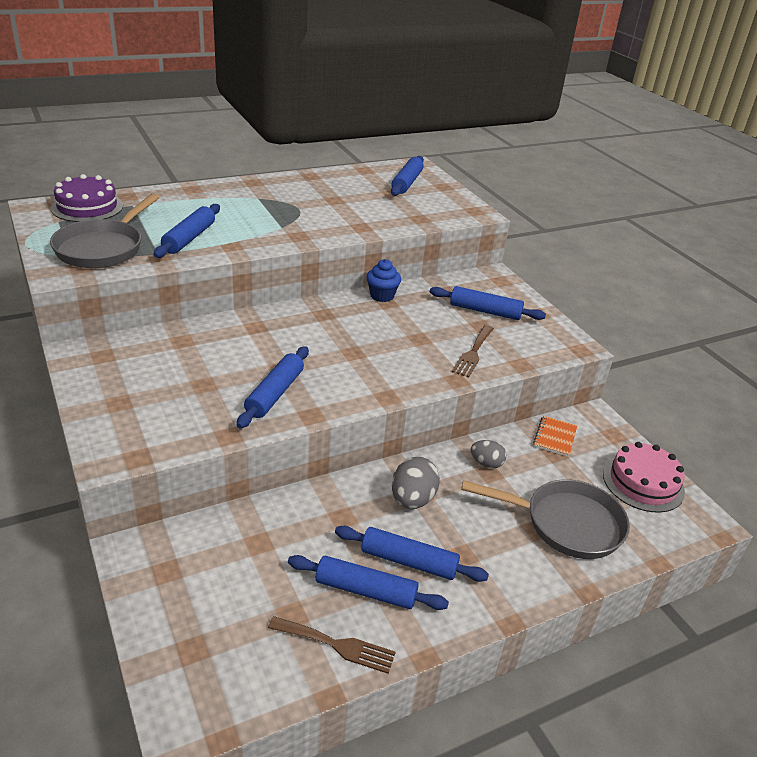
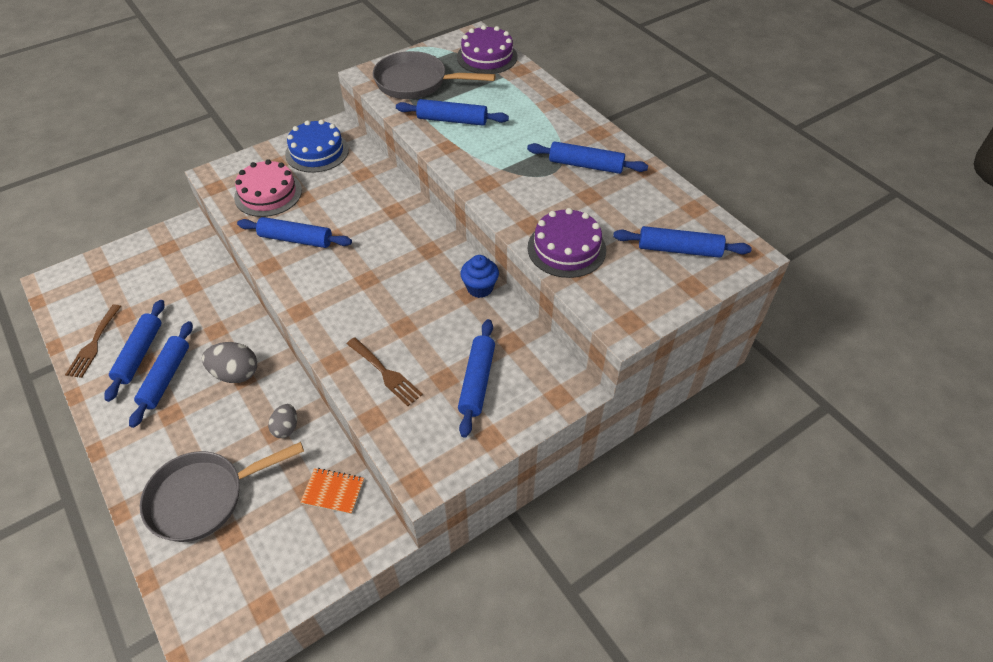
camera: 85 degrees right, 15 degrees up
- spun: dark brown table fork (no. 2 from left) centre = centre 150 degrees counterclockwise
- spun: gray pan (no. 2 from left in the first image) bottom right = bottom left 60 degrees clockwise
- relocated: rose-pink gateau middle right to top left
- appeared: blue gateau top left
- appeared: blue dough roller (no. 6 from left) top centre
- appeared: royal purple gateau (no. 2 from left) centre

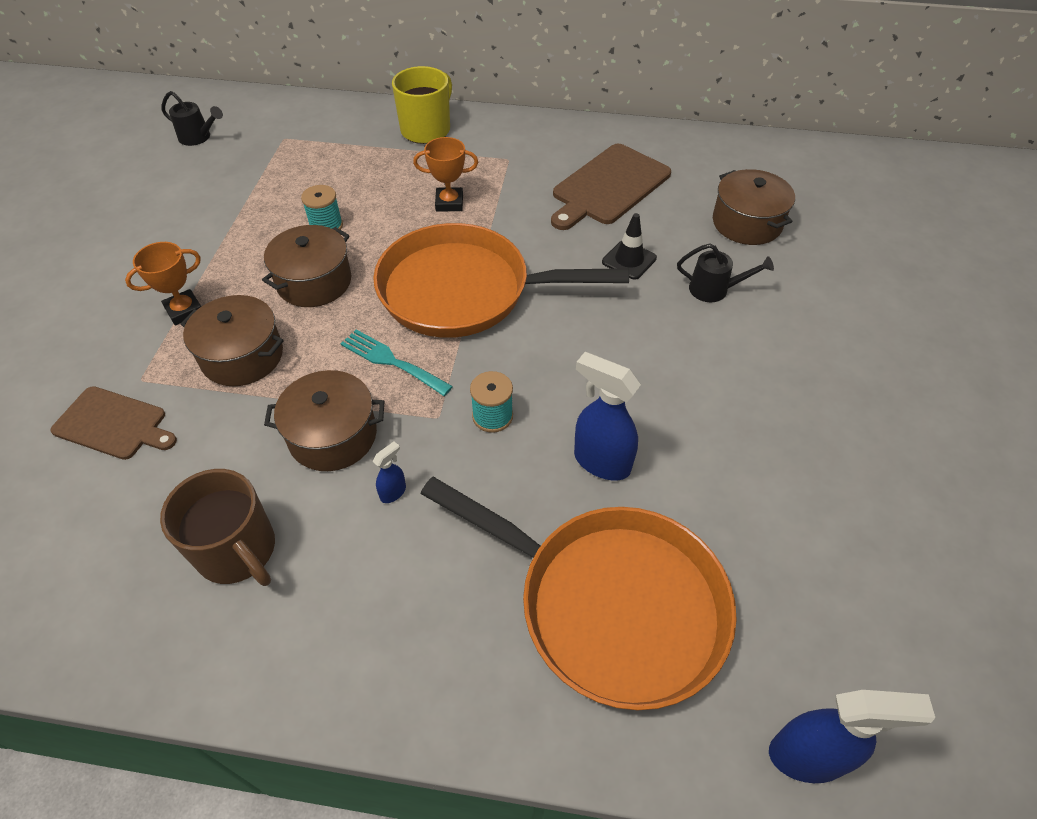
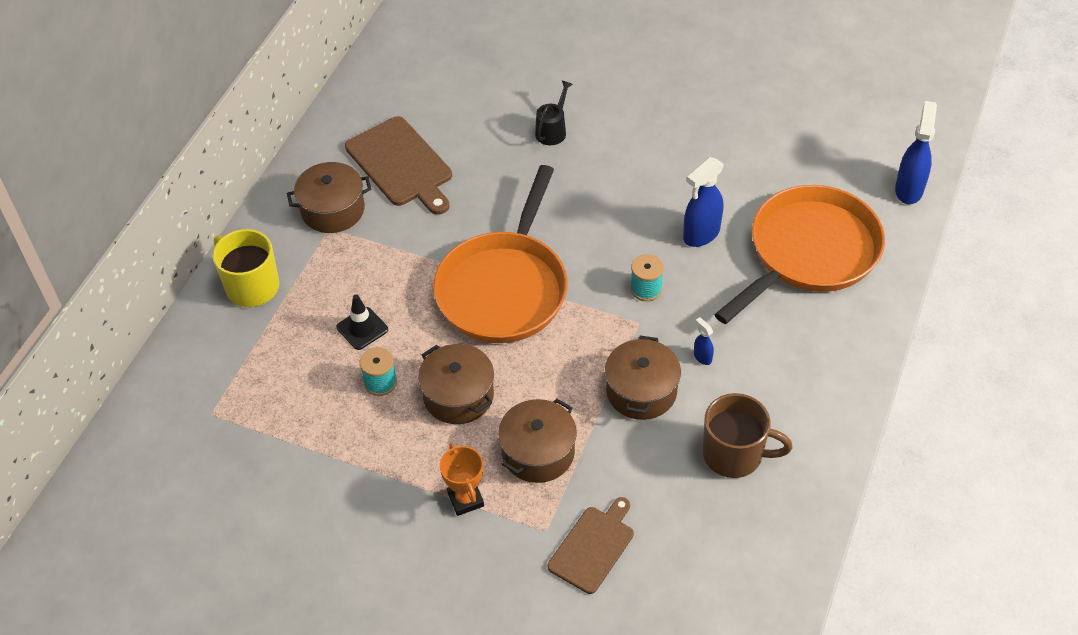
camera: 75 degrees left, 0 degrees up
- spun: dark brown coffee mug middle left = bottom right 45 degrees clockwise
- missing: jet-black sprinkling can (no. 1 from left) top left
- missing: turquoise table fork centre
- missing: orange-coloured prize cup (no. 2 from left) top centre
- relocated: jet-black safety cone top centre to centre
- relocated: dark brown cooking pot (no. 4 from left in the first image) top right to dark brown cooking pot (no. 1 from left) top left

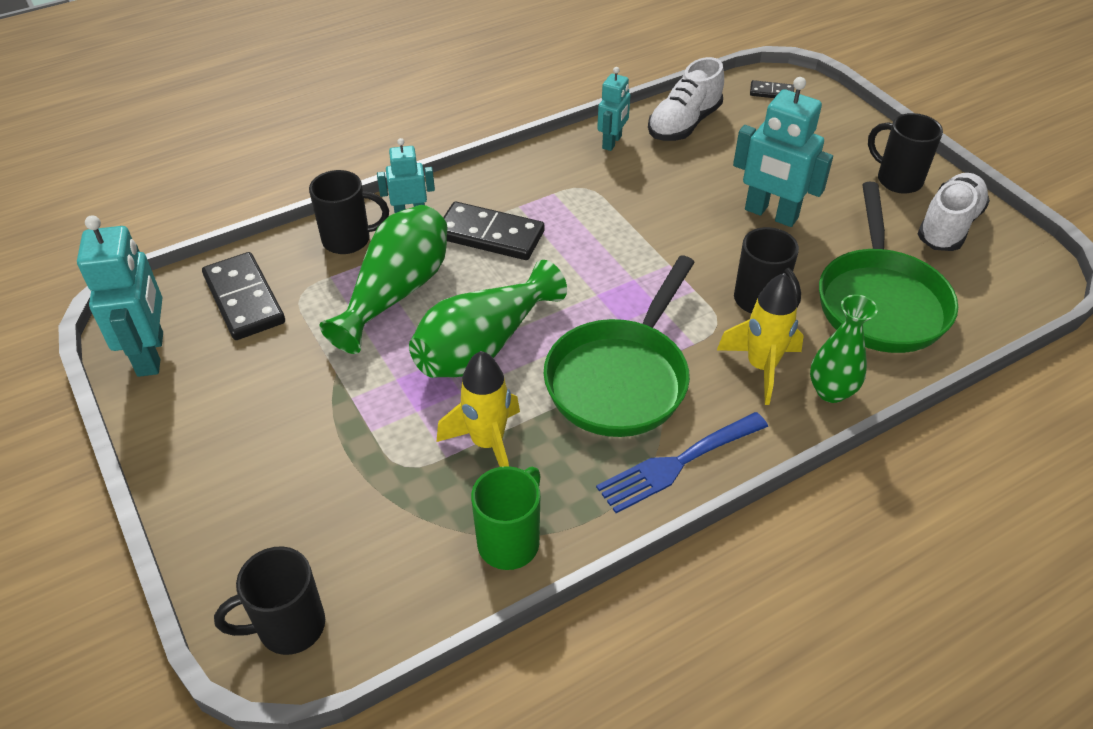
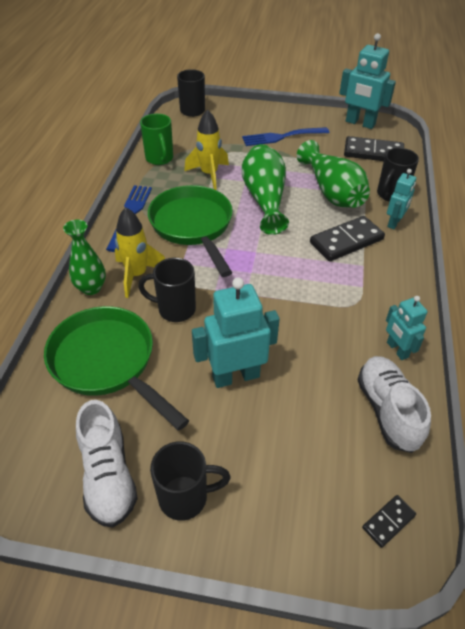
camera: 130 degrees right, 0 degrees up
- appeared: blue table fork (no. 2 from left) top centre

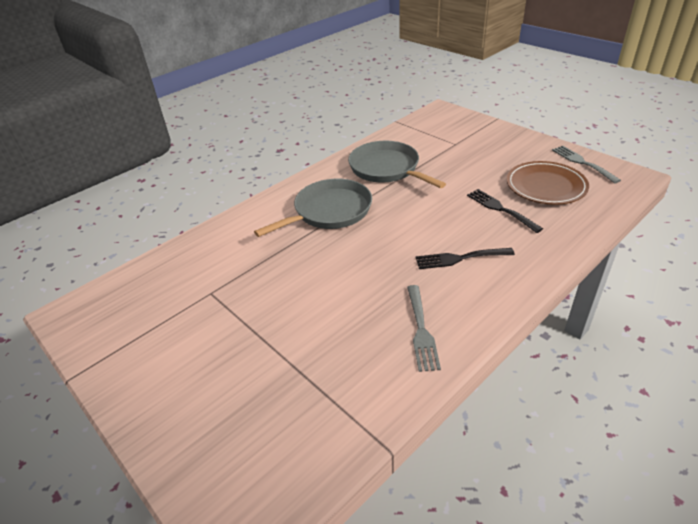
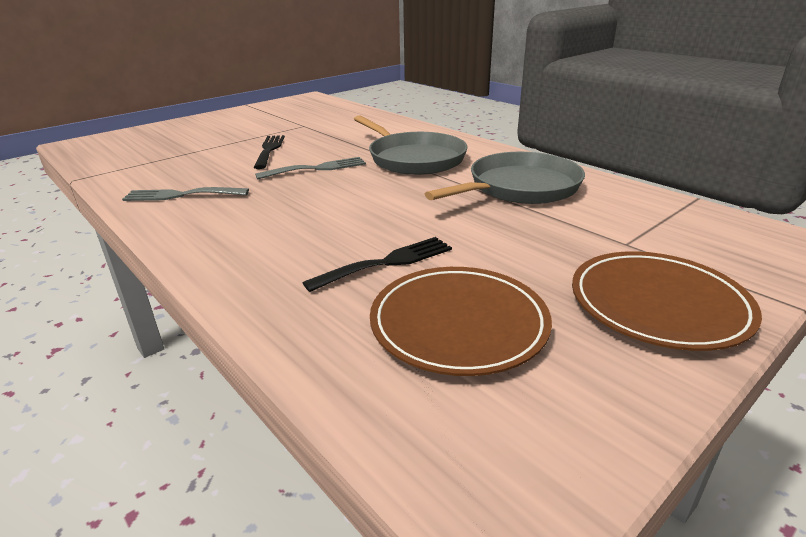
camera: 90 degrees right, 10 degrees down
- relocated: jet-black table fork (no. 1 from left) centre to top centre
- relocated: gray table fork (no. 2 from left) top right to top centre
- appeared: dark brown plate (no. 2 from left) middle right

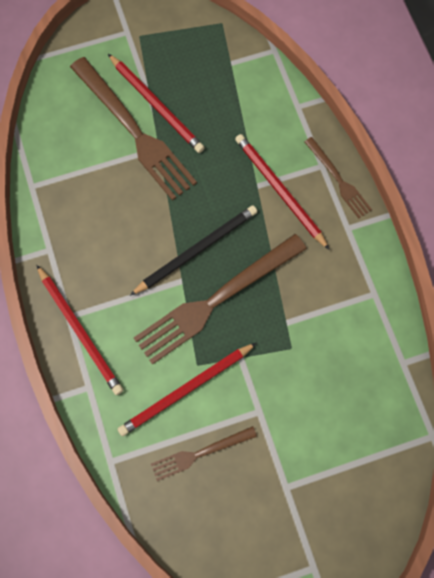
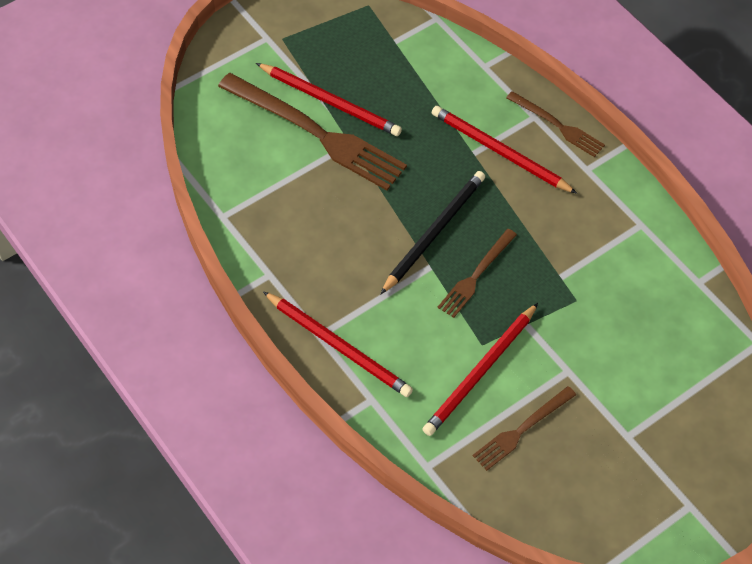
camera: 20 degrees left, 15 degrees down
- size: dark brown table fork (no. 3 from left in the first image) centre = centre x0.53

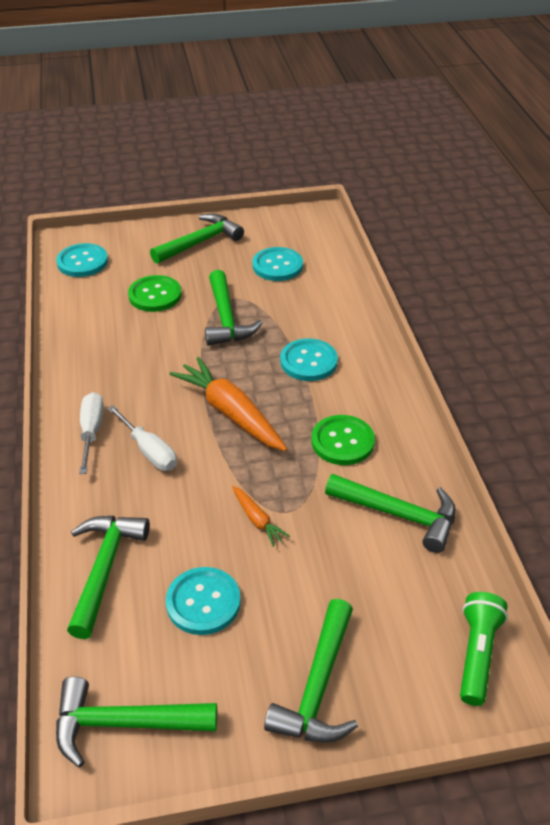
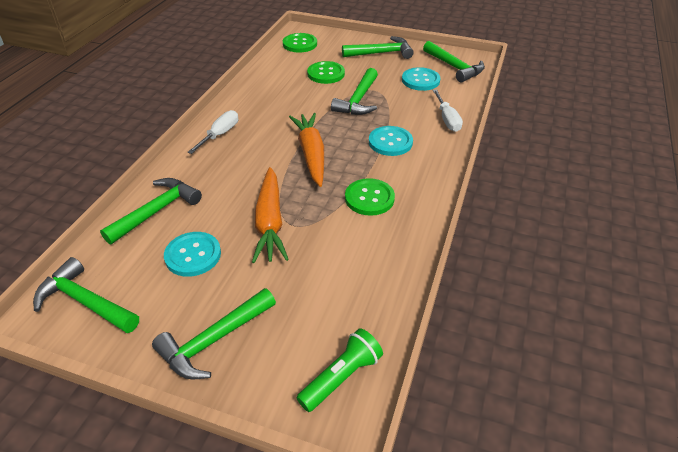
camera: 30 degrees right, 0 degrees up
- colour: turquoise shirt button (no. 1 from left) top left to emerald shirt button (no. 1 from left) top centre
- relocated: pure white flat screwdriver (no. 2 from left) middle left to top centre
- size: orange-coloured root vegetable (no. 2 from left in the first image) centre = centre x2.07
- relocated: emerald hammer (no. 6 from left) middle right to top right

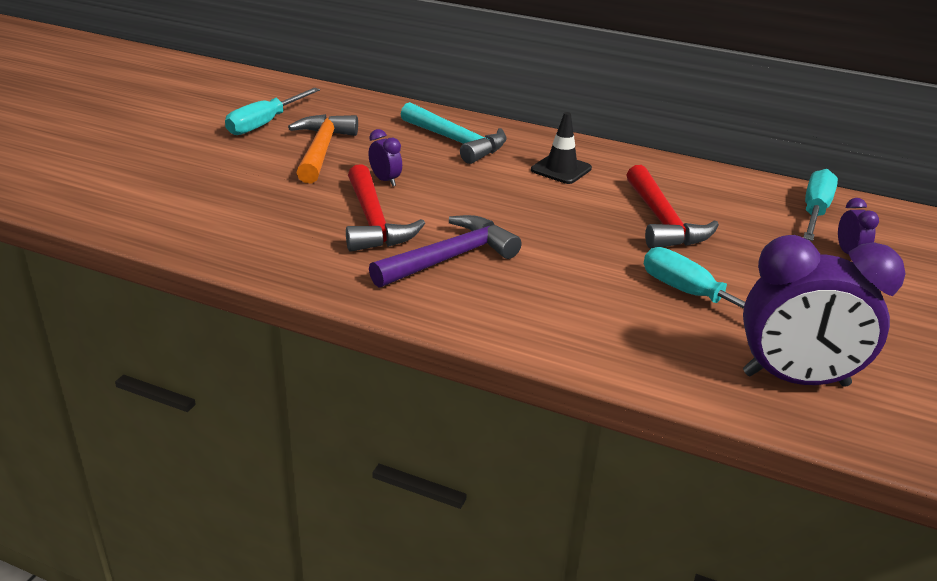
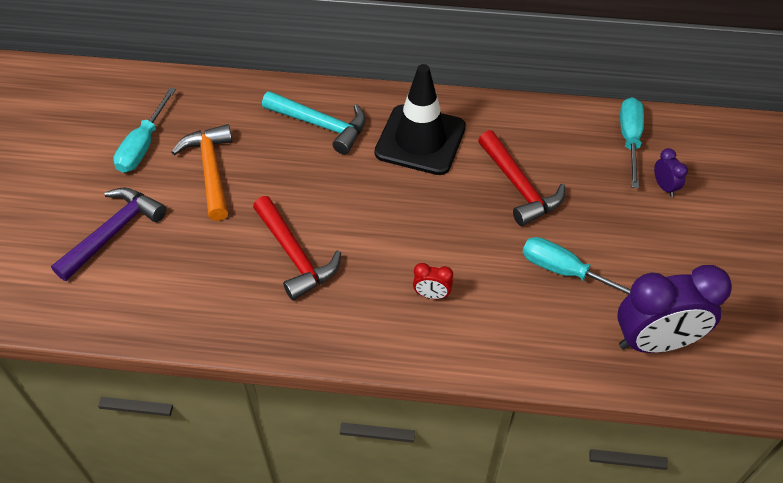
camera: 15 degrees left, 20 degrees up
- missing: royal purple alarm clock (no. 1 from left) top centre
- relocated: royal purple hammer centre to middle left
- size: jet-black safety cone top centre = top centre x1.86
- appeared: crimson alarm clock centre

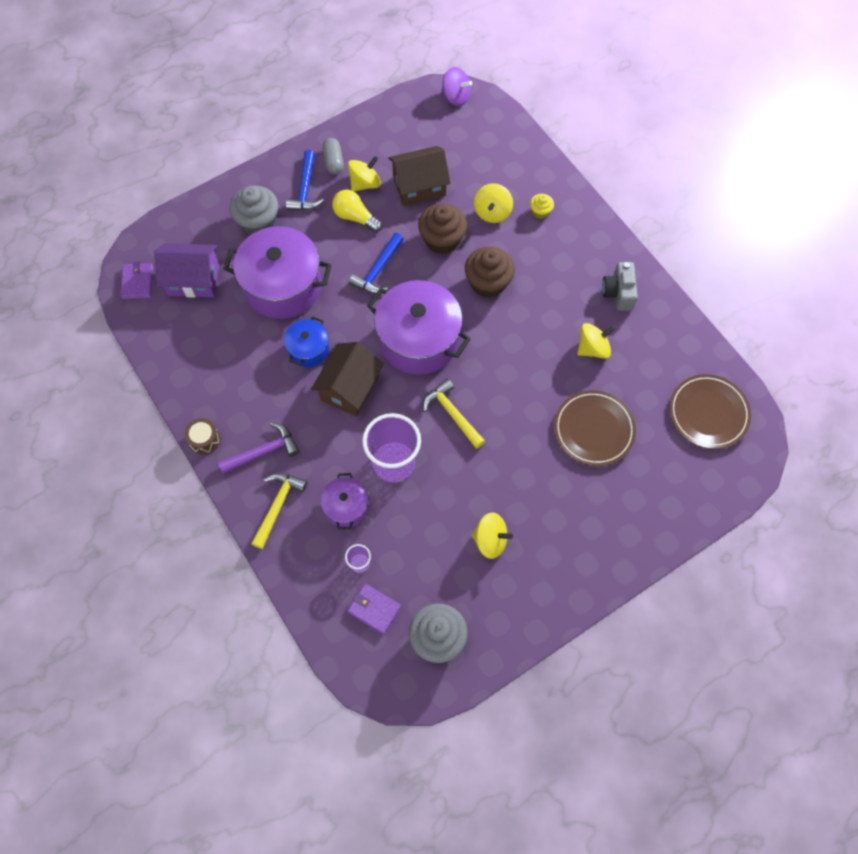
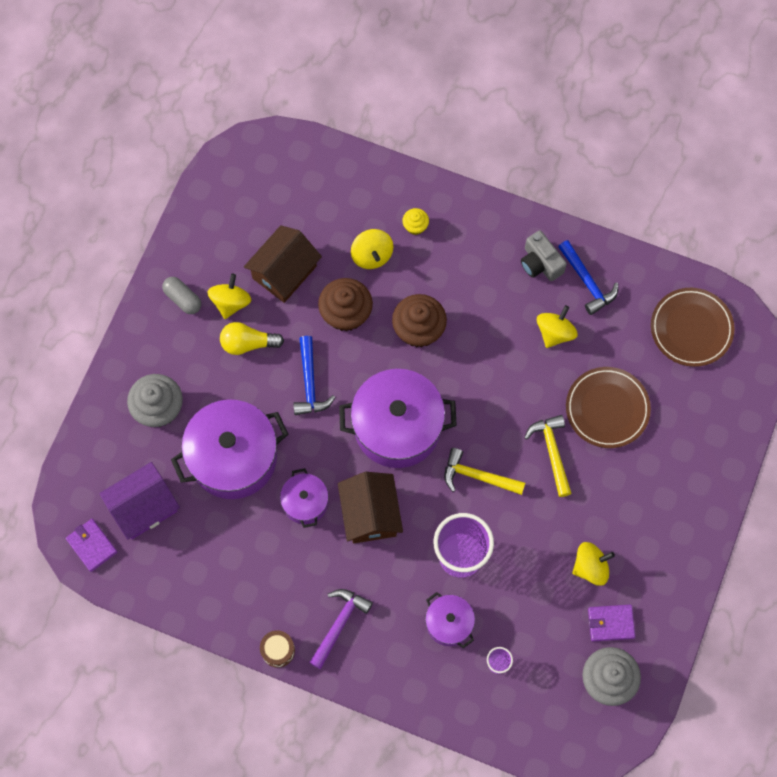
camera: 35 degrees left, 5 degrees up
- relocated: bright yellow hammer (no. 1 from left in the first image) middle left to bright yellow hammer (no. 2 from left) middle right
- colour: blue cooking pot centre to royal purple cooking pot (no. 2 from left) centre
- relocated: blue hammer (no. 1 from left in the first image) top centre to blue hammer (no. 2 from left) middle right
- relocated: royal purple card wallet (no. 2 from left) bottom centre to bottom right
- missing: royal purple whirligig top centre

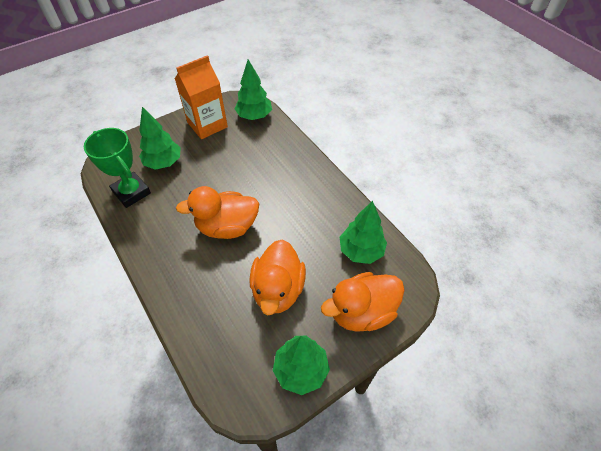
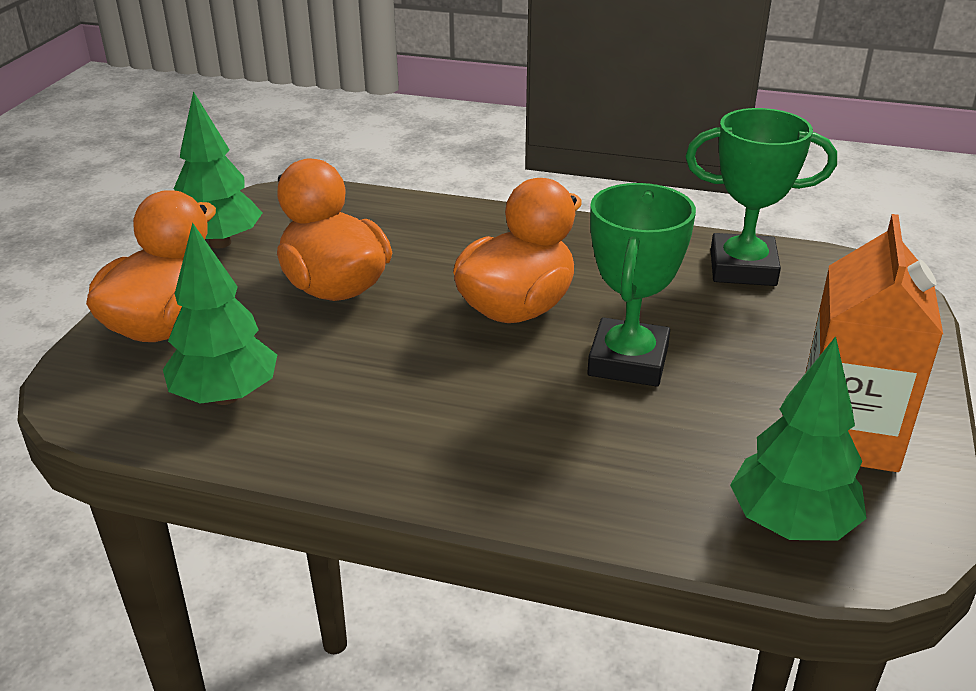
camera: 140 degrees right, 20 degrees down
- missing: emerald toy tree (no. 1 from left) top left
- appeared: emerald prize cup (no. 1 from left) centre

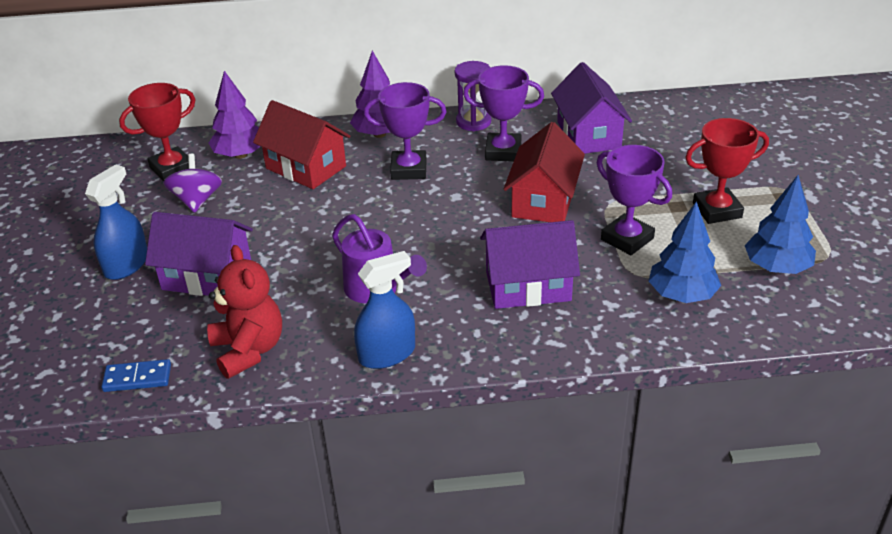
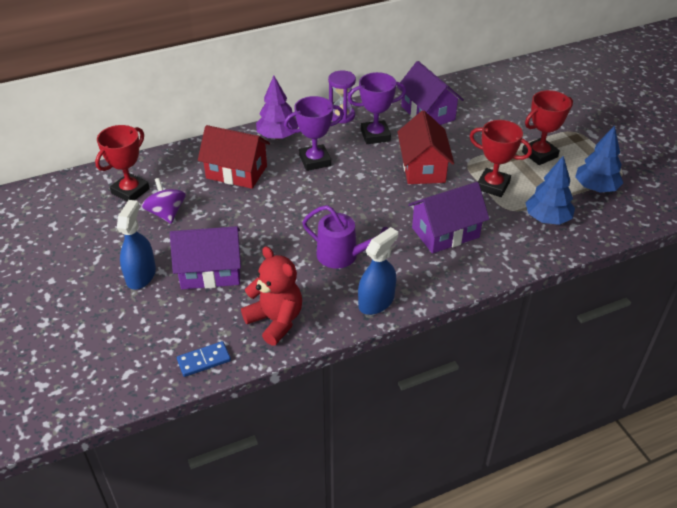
camera: 20 degrees left, 5 degrees up
- missing: royal purple toy tree (no. 1 from left) top left
- colour: royal purple prize cup (no. 3 from left) middle right to crimson prize cup (no. 2 from left) top right

